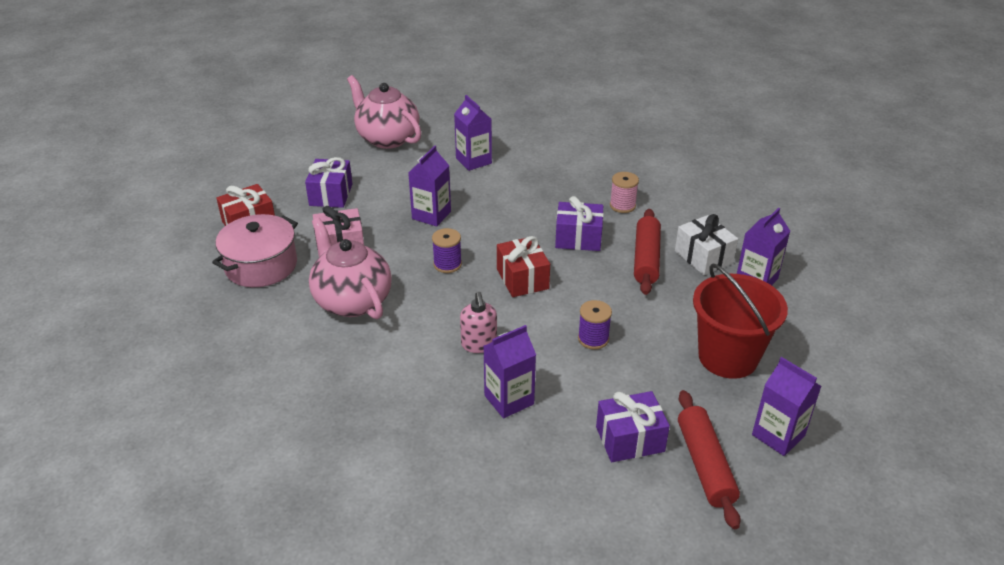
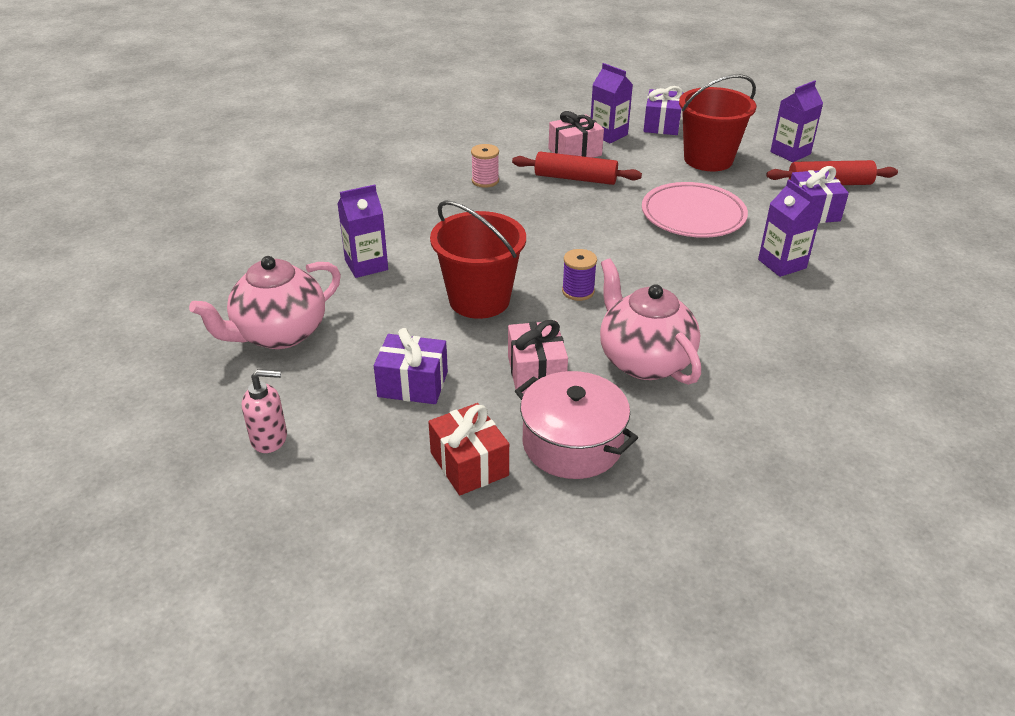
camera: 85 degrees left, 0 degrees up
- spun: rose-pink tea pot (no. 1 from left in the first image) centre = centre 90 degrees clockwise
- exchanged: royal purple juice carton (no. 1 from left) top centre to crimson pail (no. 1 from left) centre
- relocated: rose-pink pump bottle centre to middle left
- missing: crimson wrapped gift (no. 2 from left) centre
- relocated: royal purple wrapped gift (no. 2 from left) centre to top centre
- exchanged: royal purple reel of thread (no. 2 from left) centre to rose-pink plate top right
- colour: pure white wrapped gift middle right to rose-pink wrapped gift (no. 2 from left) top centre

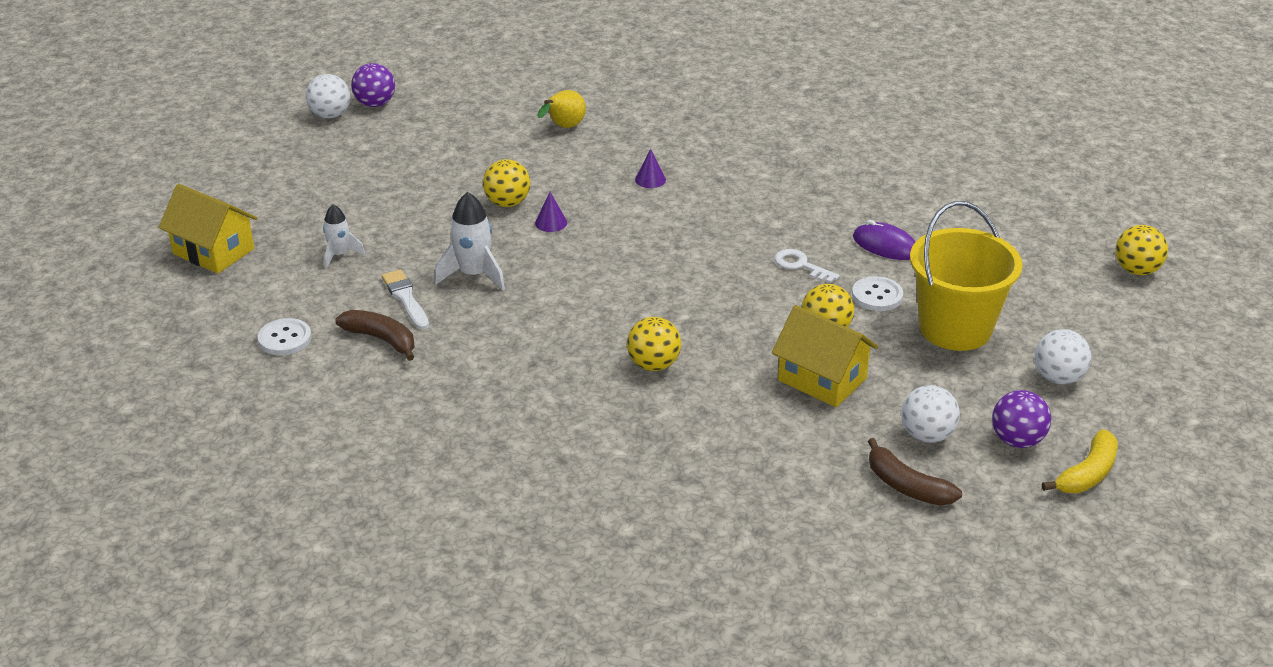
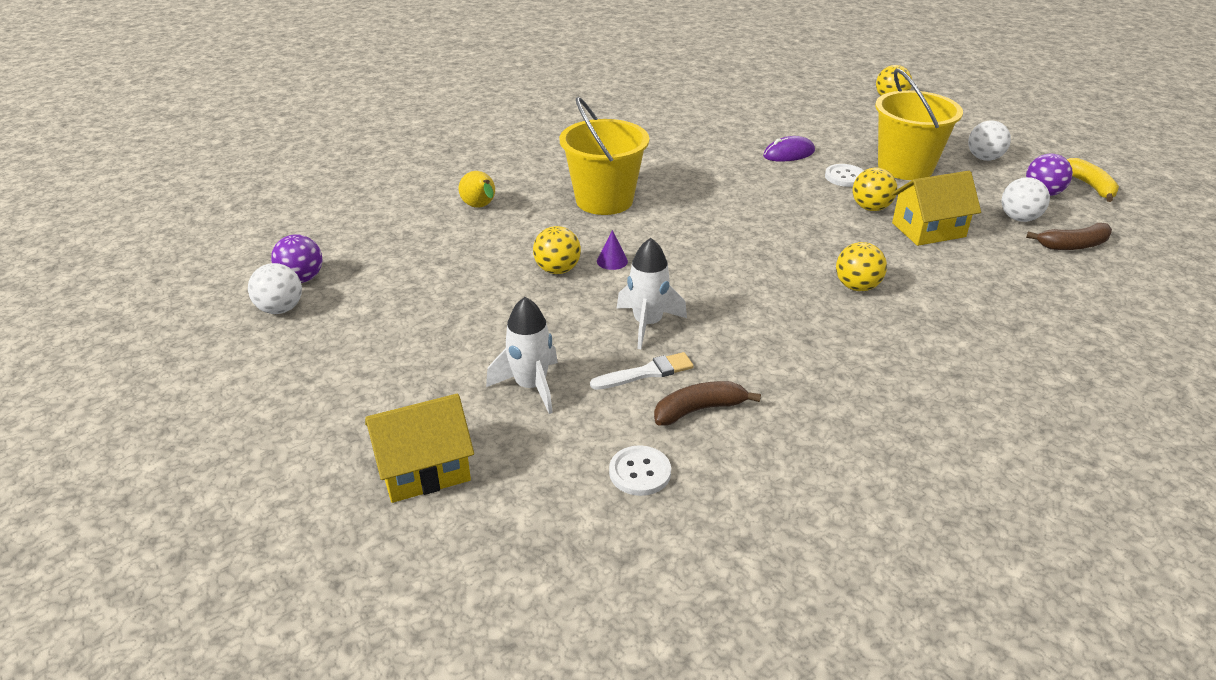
camera: 55 degrees left, 0 degrees up
- size: pure white spaceship (no. 1 from left) middle left = centre x1.59
- spun: pure white paintbrush middle left = centre 150 degrees clockwise
- exchanged: royal purple cone (no. 2 from left) top centre to bright yellow pail (no. 1 from left) top centre
- missing: pure white key centre

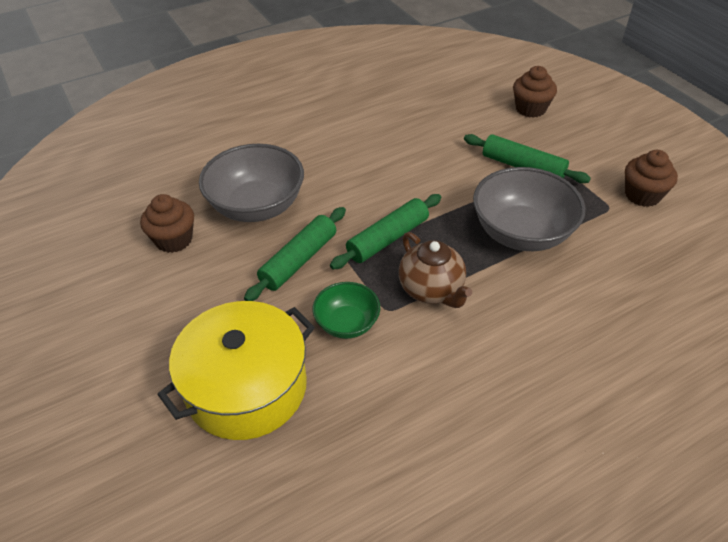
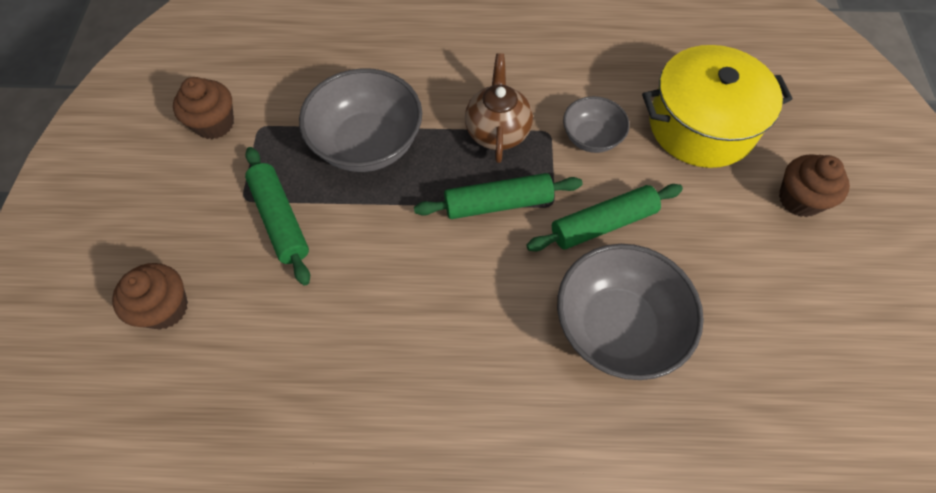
camera: 150 degrees left, 15 degrees up
- relocated: dark brown fairy cake (no. 1 from left in the first image) middle left to dark brown fairy cake (no. 3 from left) middle right
- colour: emerald bowl centre to gray bowl (no. 2 from left) top centre

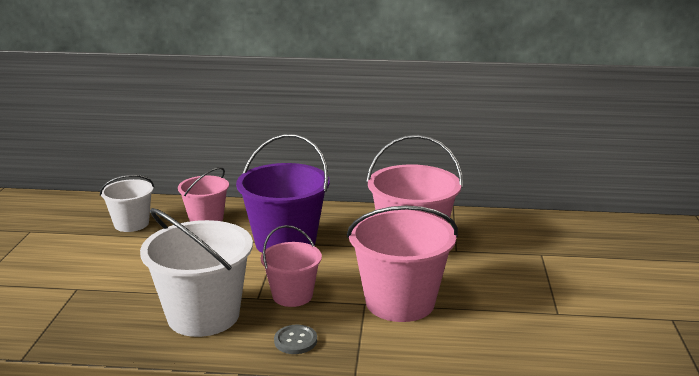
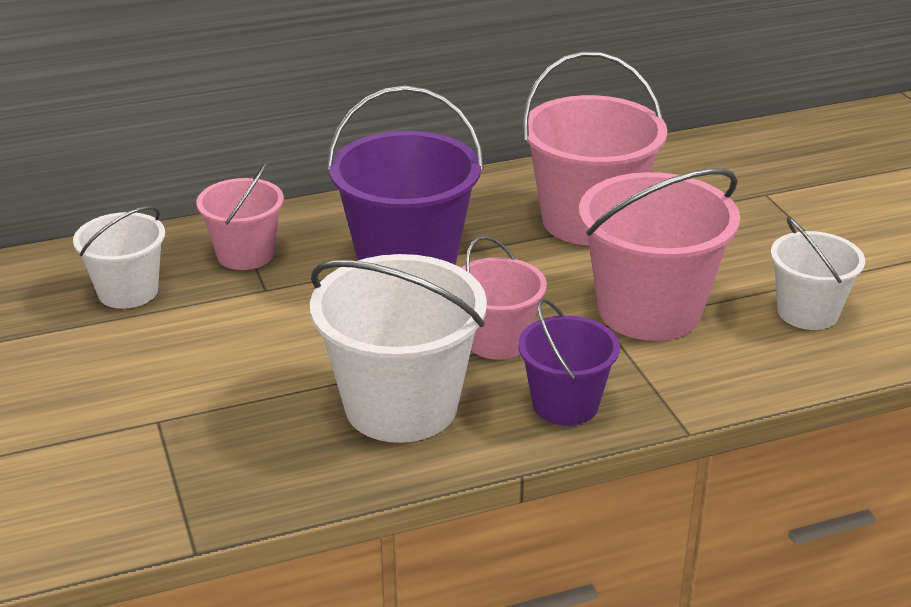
camera: 25 degrees left, 10 degrees up
- exchanged: gray shirt button bottom centre to royal purple pail (no. 2 from left) centre
- appeared: pure white pail (no. 3 from left) middle right

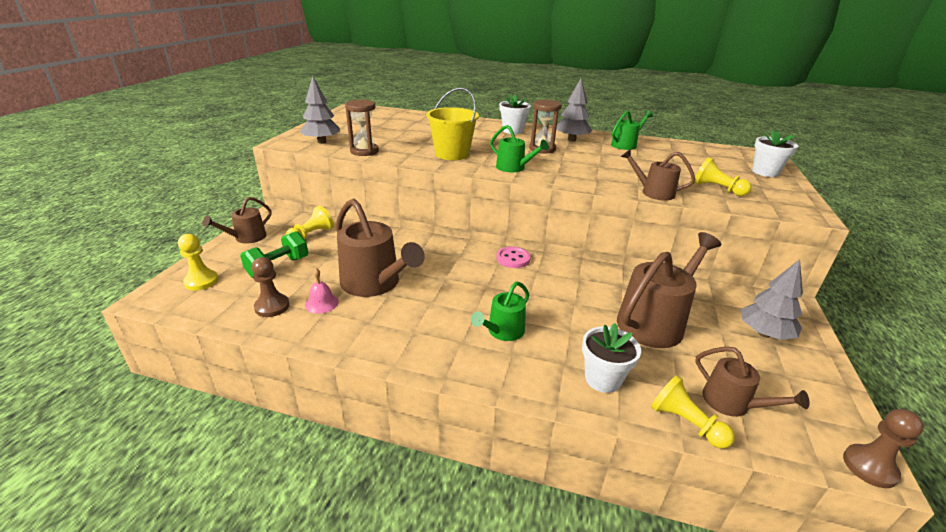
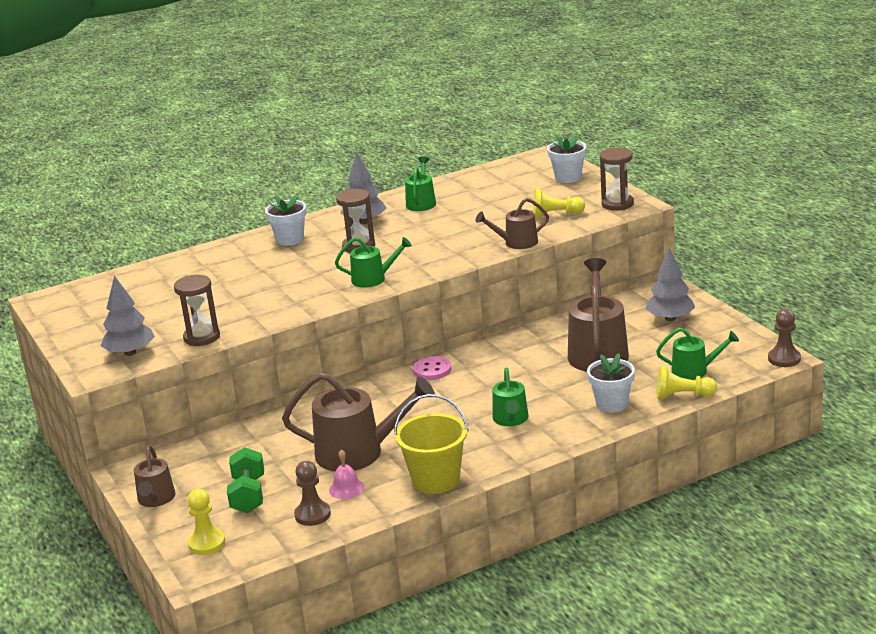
camera: 40 degrees left, 5 degrees down
- missing: bright yellow pawn (no. 2 from left) middle left
- relocated: bright yellow pail top centre to bottom centre
- colour: dark brown sprinkling can (no. 5 from left) bottom right to emerald sprinkling can (no. 4 from left) middle right
- appeared: dark brown sandglass (no. 3 from left) top right

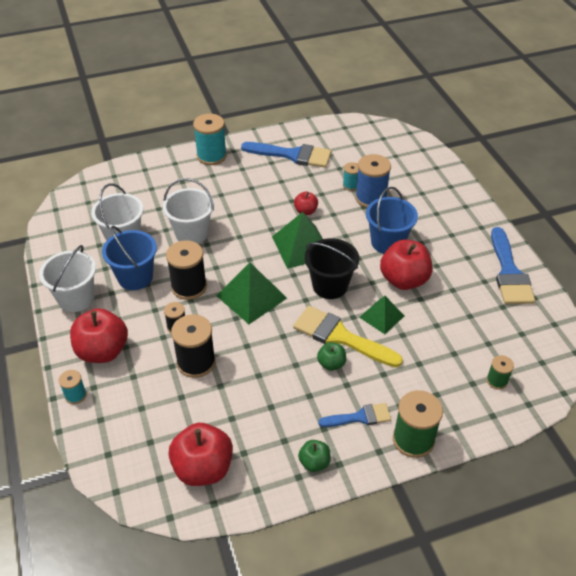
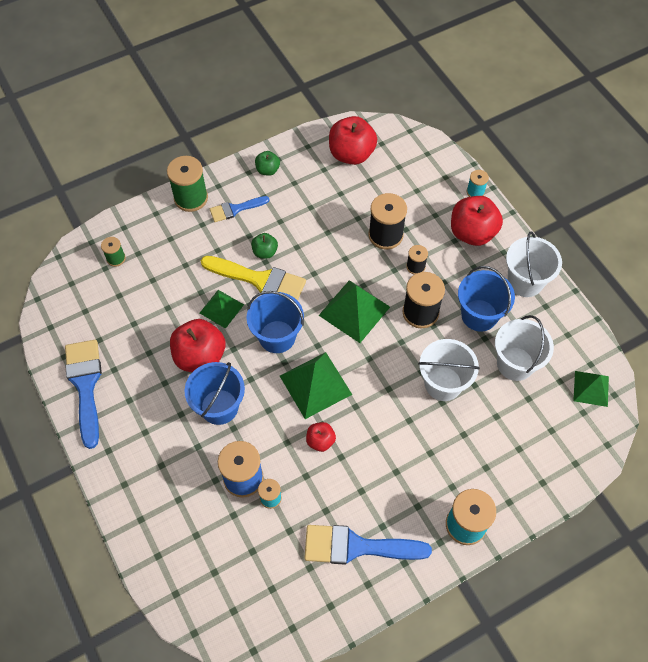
camera: 170 degrees right, 15 degrees up
- colour: jet-black pail centre to blue pail (no. 2 from left) centre
- appeared: emerald pyramid (no. 4 from left) middle right

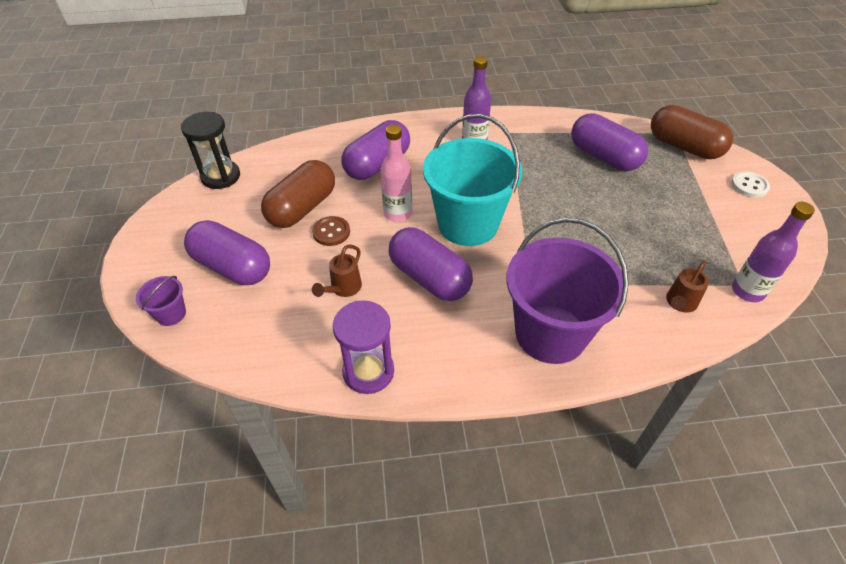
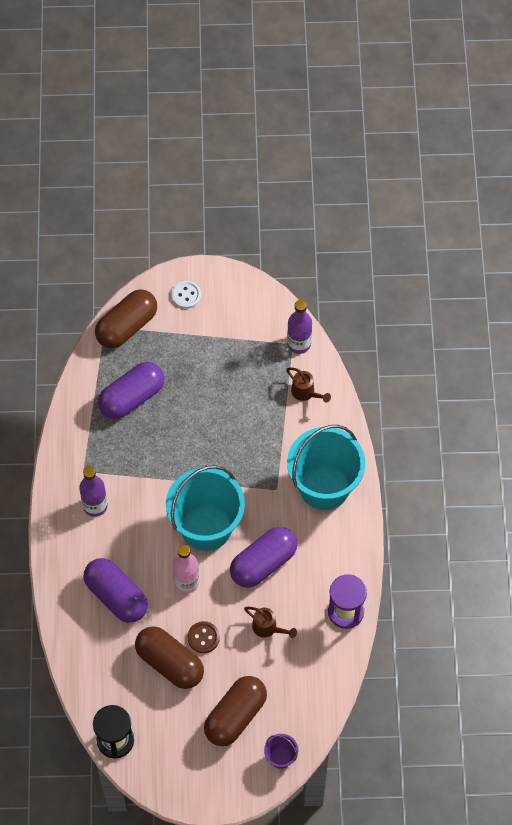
camera: 85 degrees left, 15 degrees up
- colour: royal purple pill shape (no. 1 from left) middle left to dark brown pill shape (no. 3 from left) bottom centre
- colour: royal purple pail (no. 2 from left) middle right to turquoise pail (no. 2 from left) centre

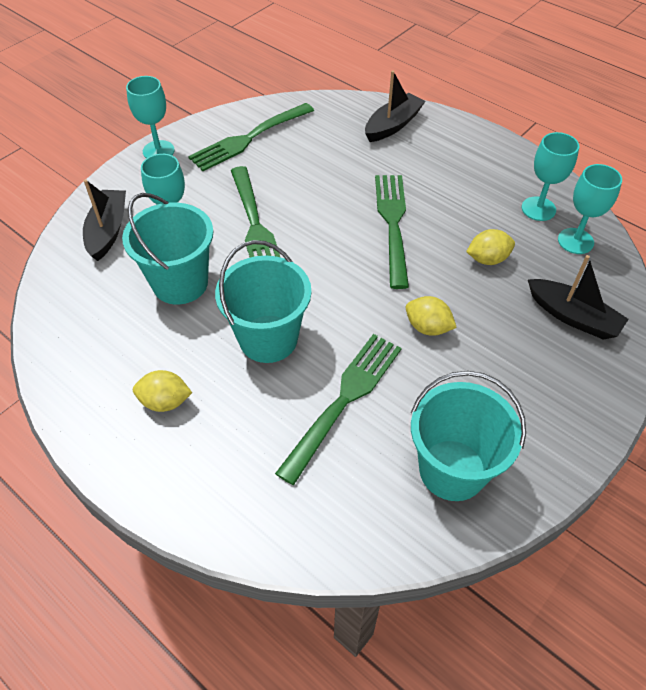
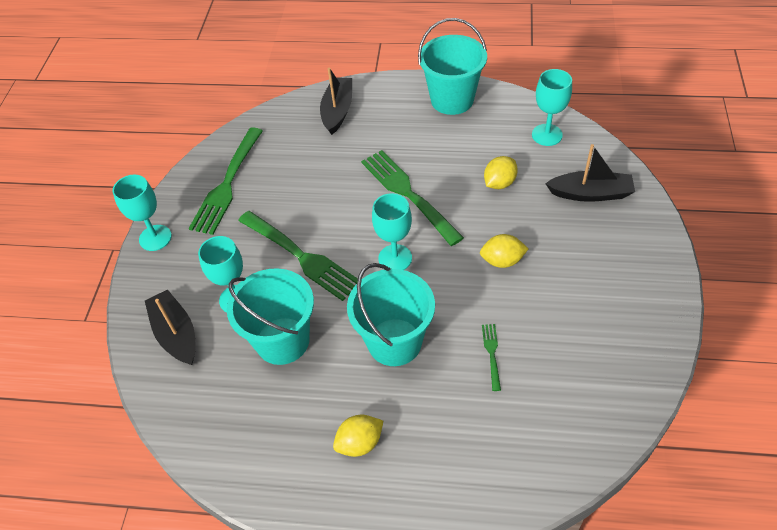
camera: 30 degrees left, 0 degrees up
- size: emerald table fork (no. 3 from left in the first image) centre = bottom centre x0.44
- relocated: turquoise pail (no. 3 from left) middle right to top centre
- relocated: turquoise wine glass (no. 3 from left) top right to centre

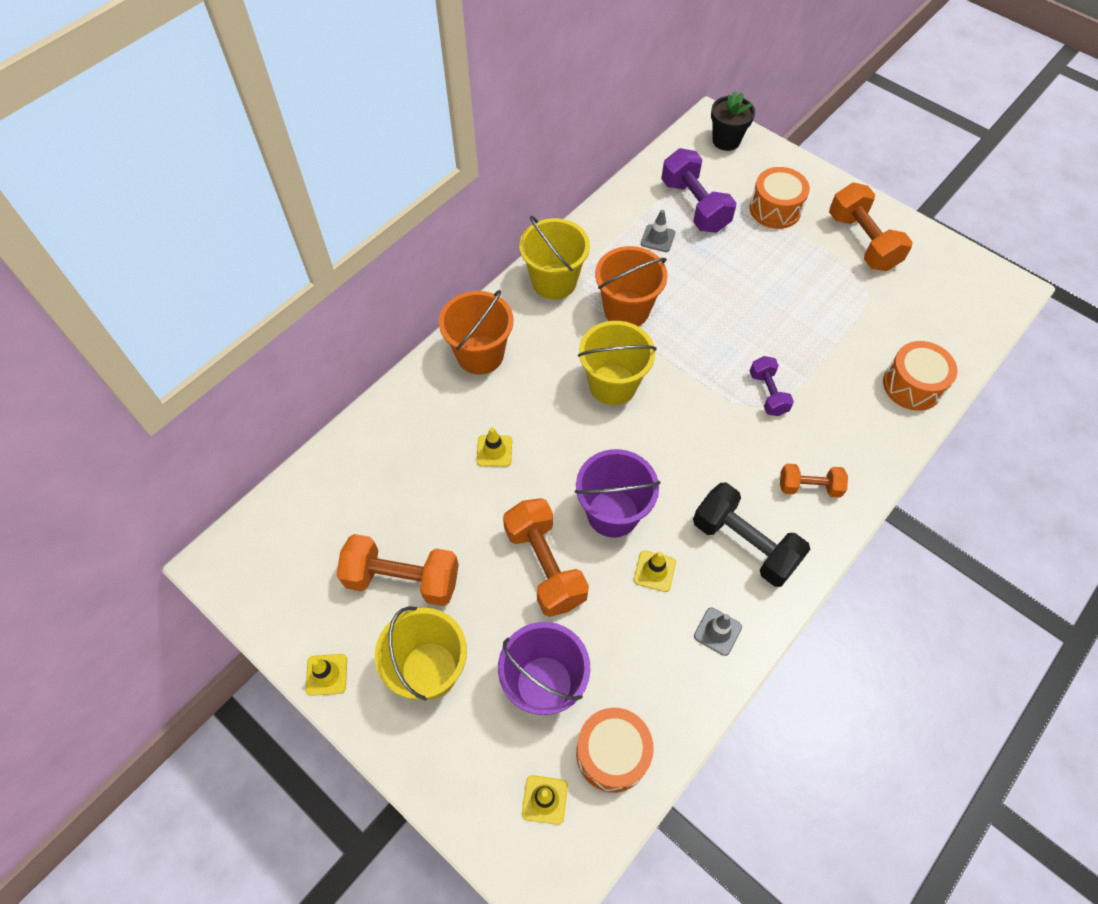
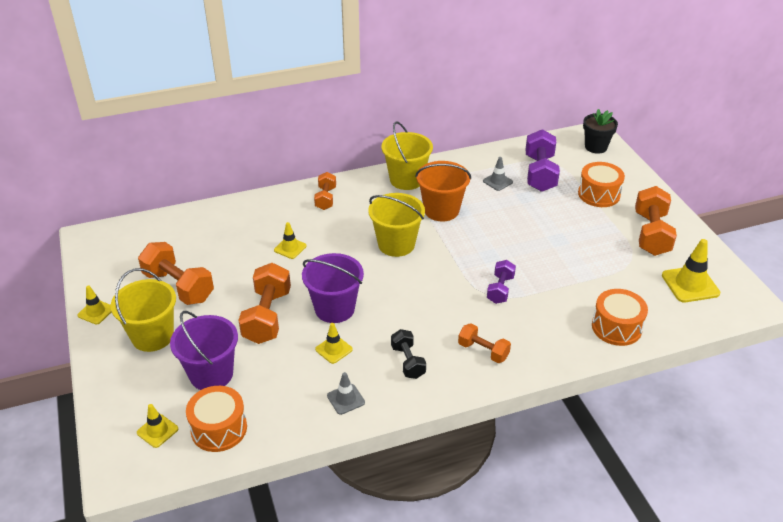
camera: 30 degrees right, 20 degrees down
- exchanged: orange-coloured pail (no. 1 from left) centre to orange-coloured dumbbell (no. 3 from left) centre
- size: jet-black dumbbell middle right = bottom centre x0.59
- appeared: bright yellow safety cone (no. 5 from left) middle right

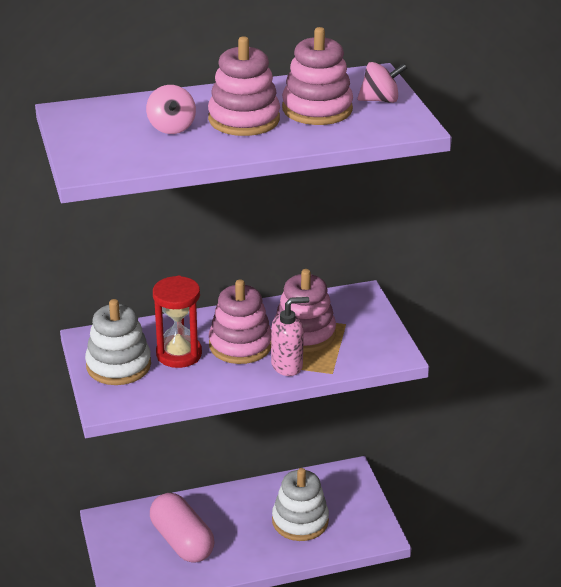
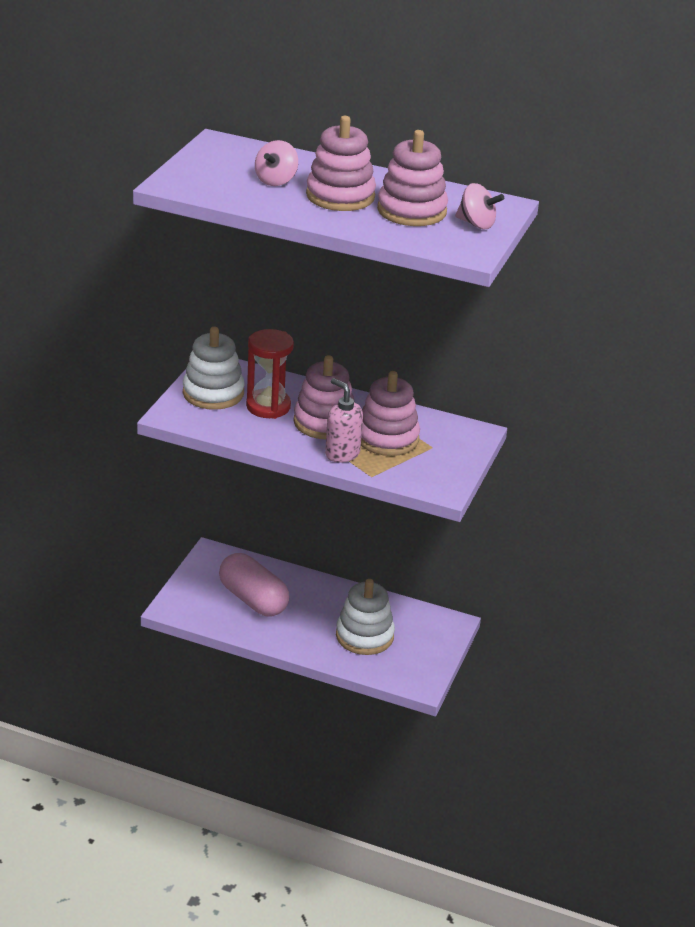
camera: 35 degrees right, 0 degrees up
- spun: rose-pink pill shape bottom left = centre 45 degrees counterclockwise
- spun: rose-pink pump bottle centre = centre 150 degrees counterclockwise

